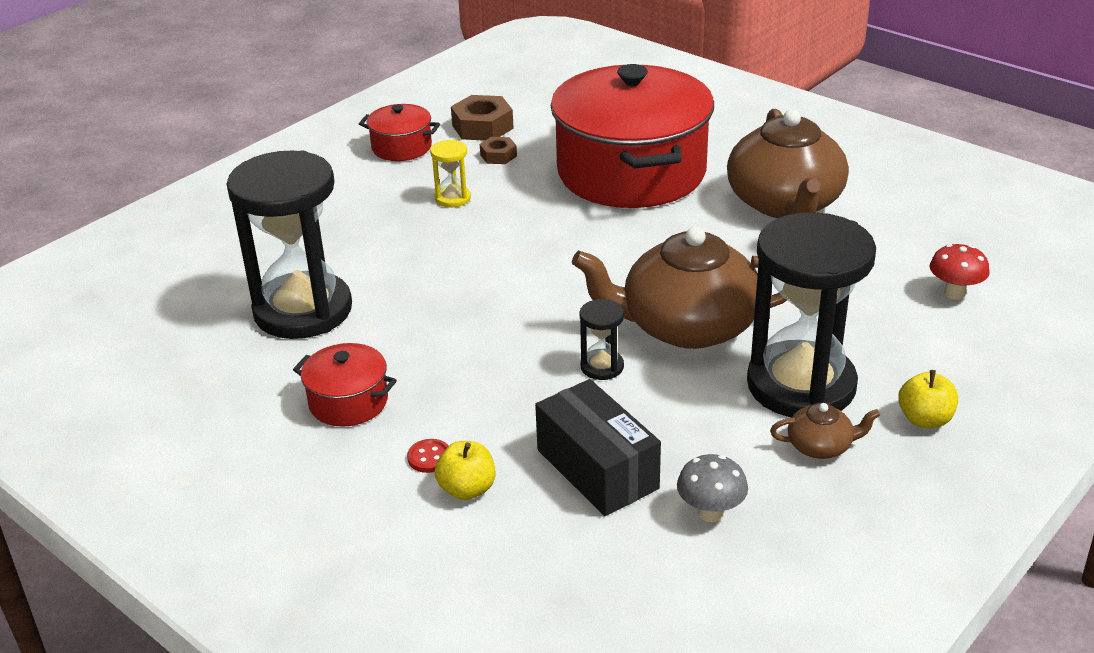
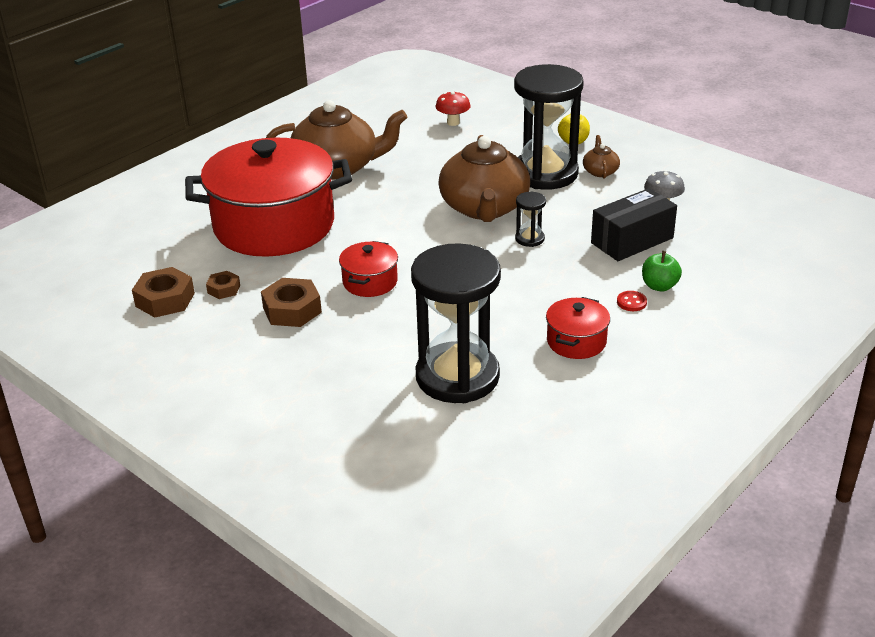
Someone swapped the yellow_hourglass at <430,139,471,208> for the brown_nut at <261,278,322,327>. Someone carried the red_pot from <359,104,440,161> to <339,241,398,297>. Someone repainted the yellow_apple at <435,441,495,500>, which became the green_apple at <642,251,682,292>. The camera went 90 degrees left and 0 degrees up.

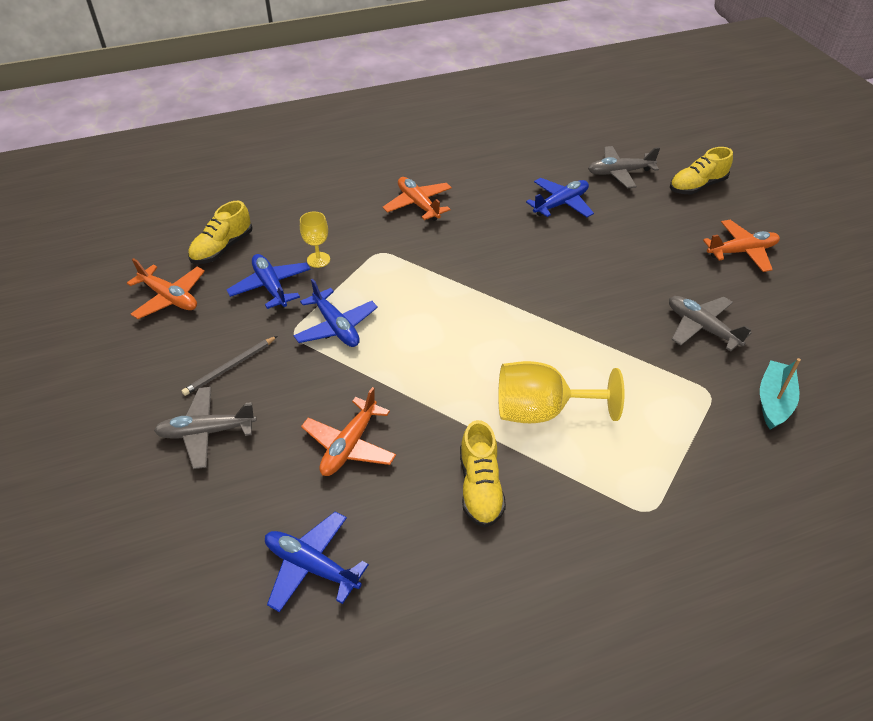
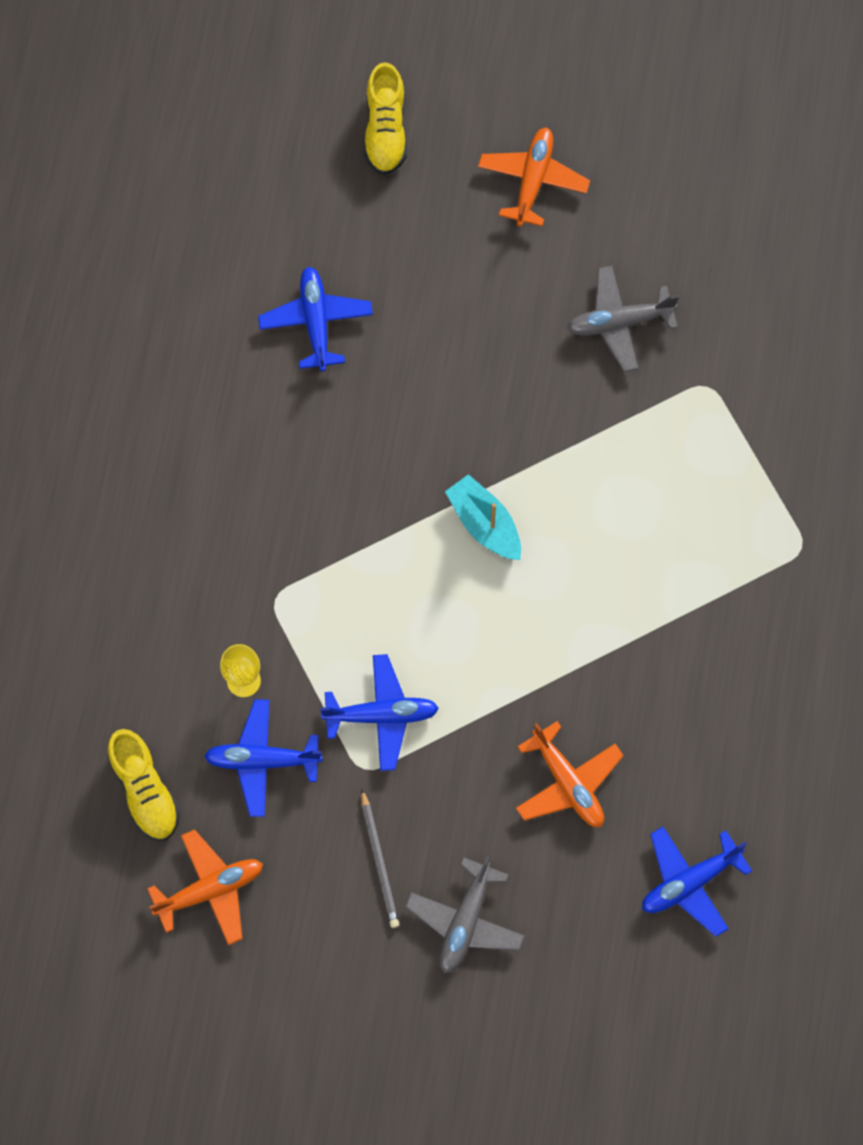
Someone carried the turquoise_boat from <760,358,801,430> to <445,474,521,560>. Someone took away the orange_plane at <383,177,452,221>. Someone took away the yellow_shoe at <460,420,506,528>. Someone took away the yellow_goblet at <498,361,625,423>. Someone took away the grey_plane at <588,146,660,188>. The camera went 60 degrees left and 25 degrees up.

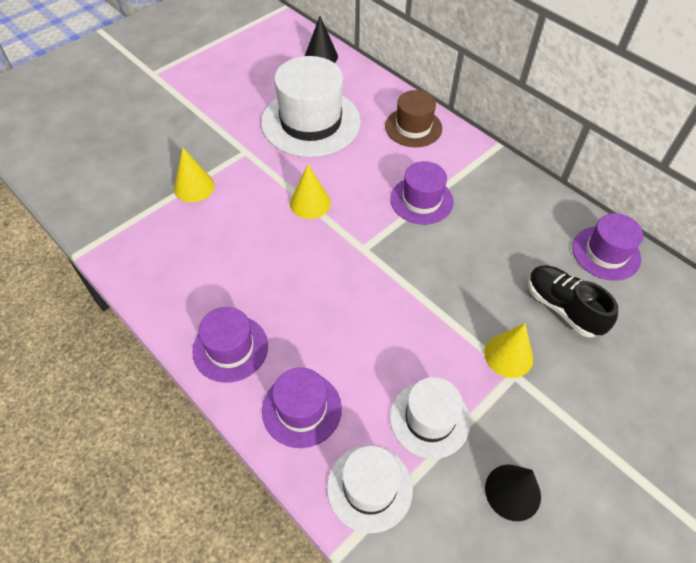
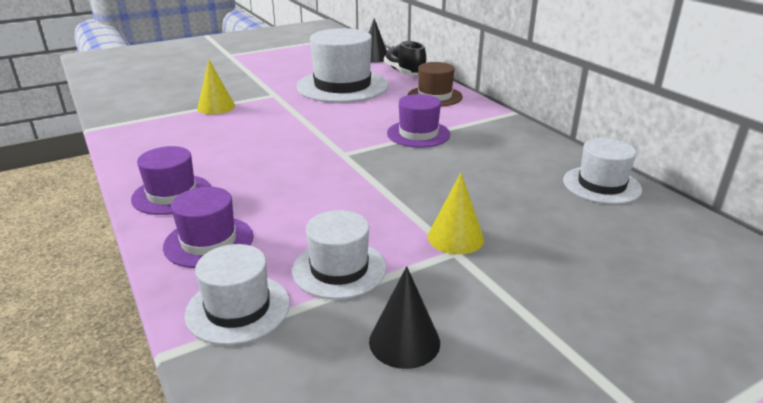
Someone carried the black_shoe from <528,266,618,338> to <384,41,426,75>. Someone repainted the purple_hat at <572,213,643,281>, which became the white_hat at <563,138,642,204>. Someone took away the yellow_cone at <290,164,331,219>. The camera went 15 degrees right and 25 degrees down.

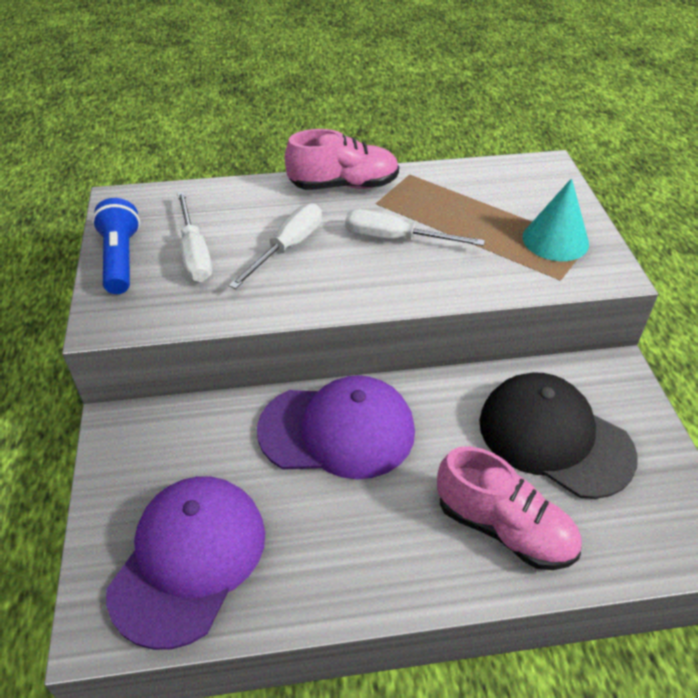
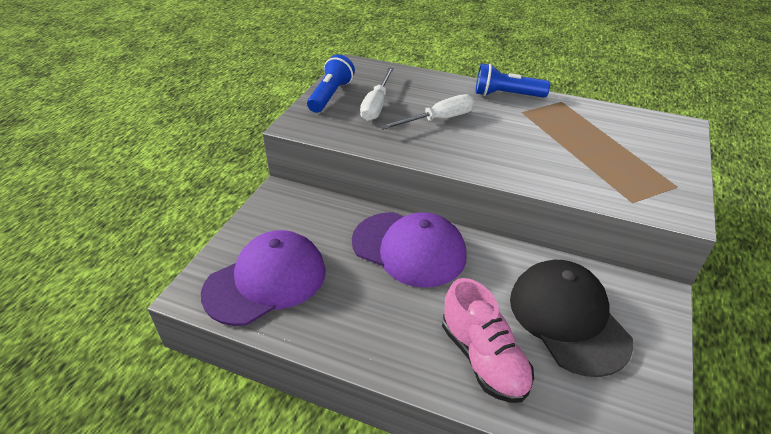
Someone swapped the pink_shoe at <285,129,399,190> for the blue_flashlight at <476,64,550,98>. Someone took away the white_screwdriver at <345,209,485,246>. Someone took away the turquoise_cone at <523,178,589,261>. The camera went 30 degrees right and 5 degrees down.

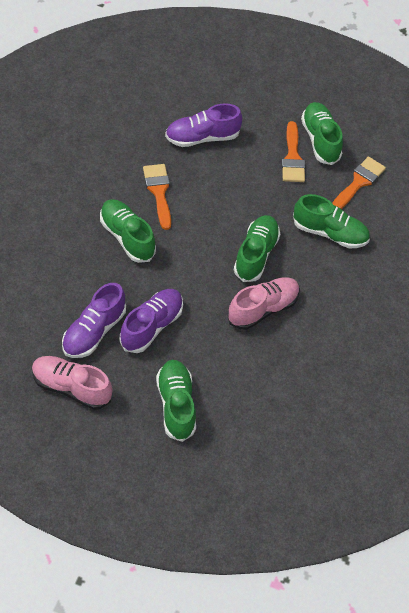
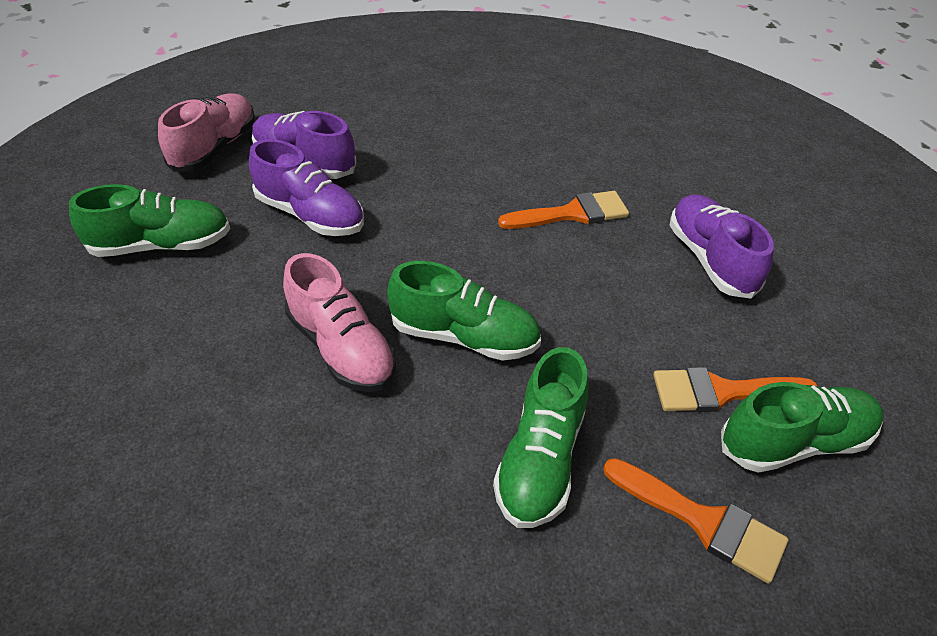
Someone took away the green_shoe at <100,199,156,263>. The camera went 90 degrees right and 10 degrees down.

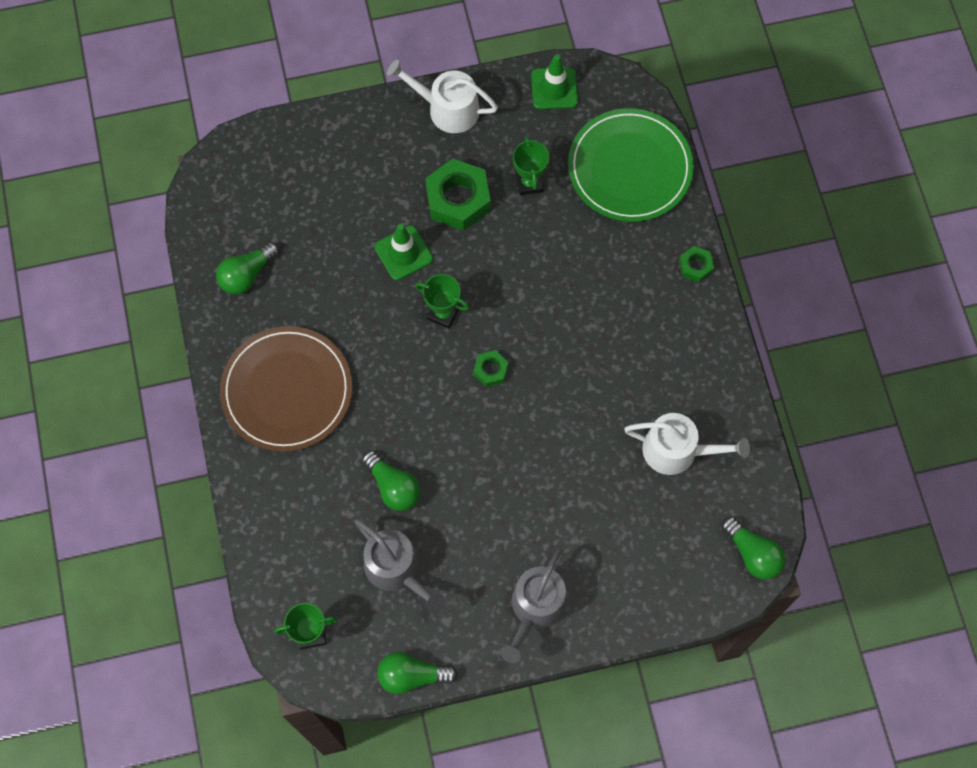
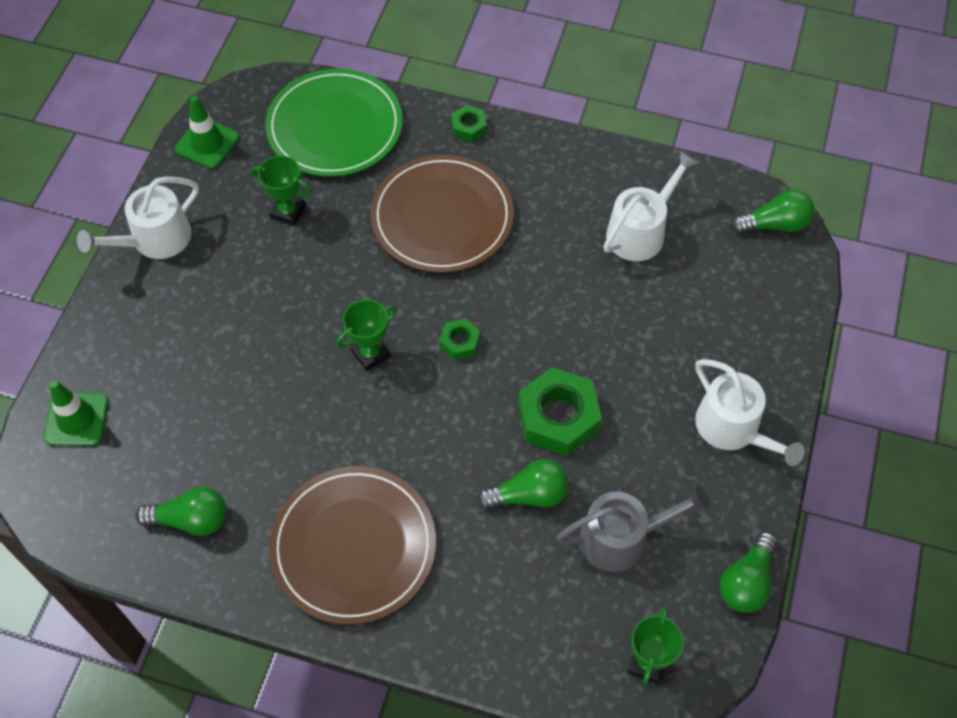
Someone carried the green_traffic_cone from <374,224,433,280> to <44,380,109,446>. Someone rotated the green_light_bulb at <216,242,279,294> by 75 degrees counterclockwise. Someone put down the brown_plate at <371,155,514,273>. Someone carried the green_nut from <425,158,491,231> to <519,367,602,456>. Someone repainted the grey_watering_can at <500,548,567,663>, which became the white_watering_can at <695,359,805,466>. The camera went 60 degrees left and 10 degrees down.

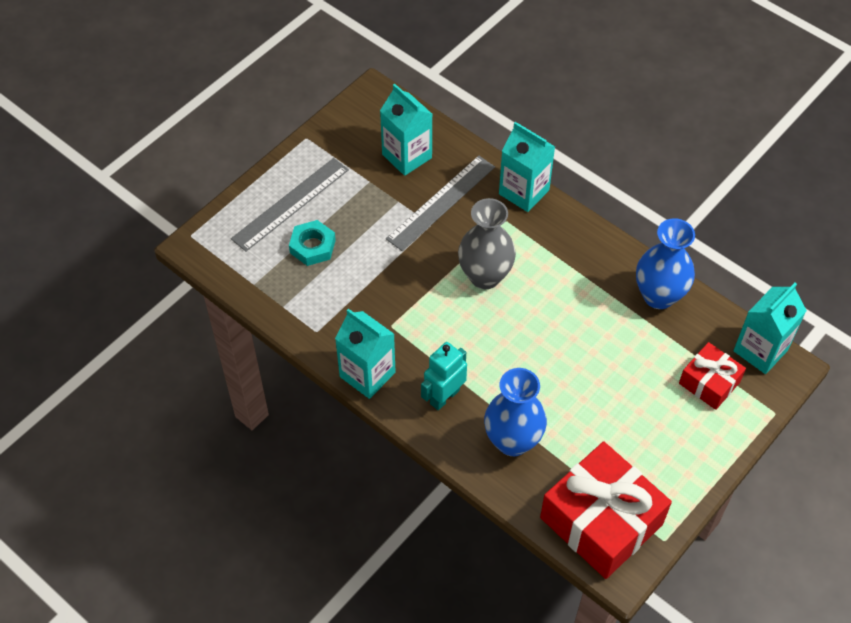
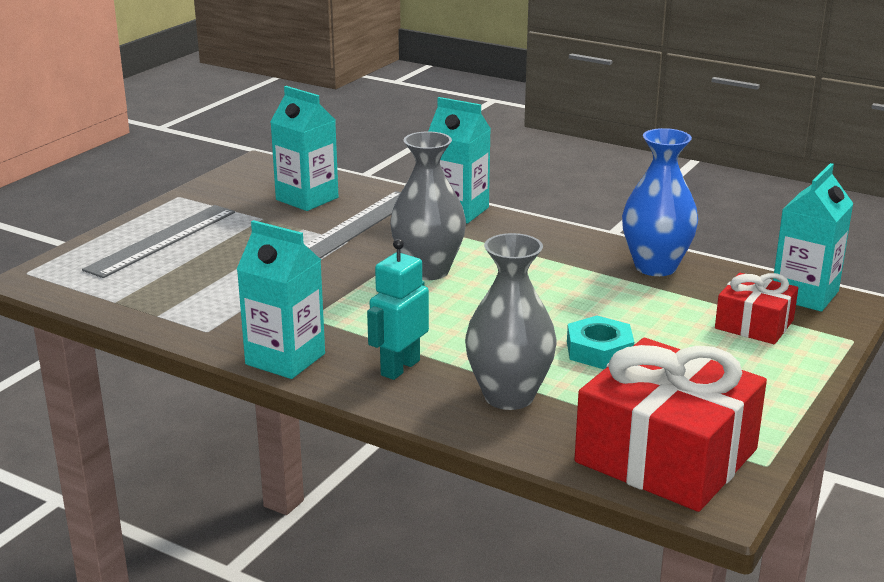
Someone repainted the blue_vase at <484,368,547,456>, which became the grey_vase at <465,233,556,410>. Someone carried the turquoise_nut from <289,220,336,266> to <567,316,634,369>. The camera went 10 degrees left and 30 degrees down.

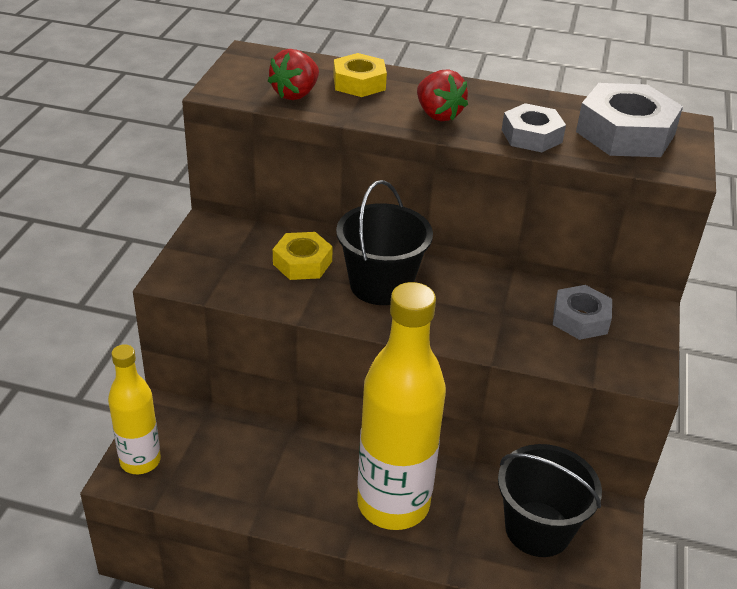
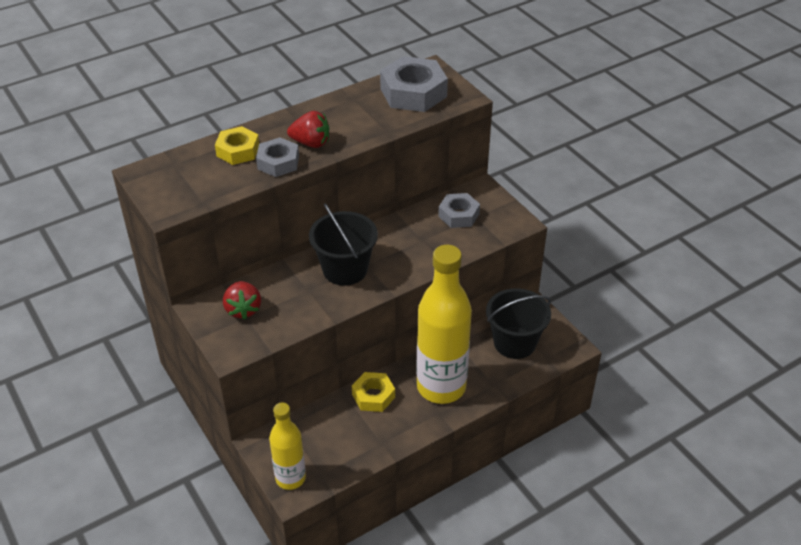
Someone carried the red_strawberry from <268,49,319,100> to <223,281,261,319>. Someone carried the grey_nut from <502,103,566,152> to <256,138,299,177>. Someone carried the yellow_nut from <273,232,333,280> to <352,372,395,412>. The camera went 45 degrees left and 5 degrees up.

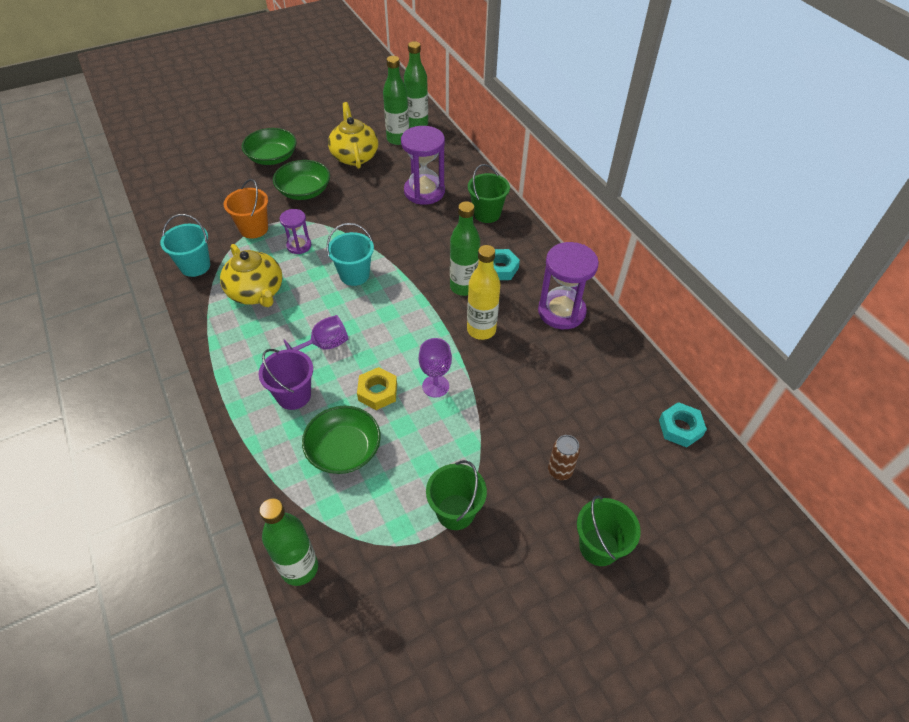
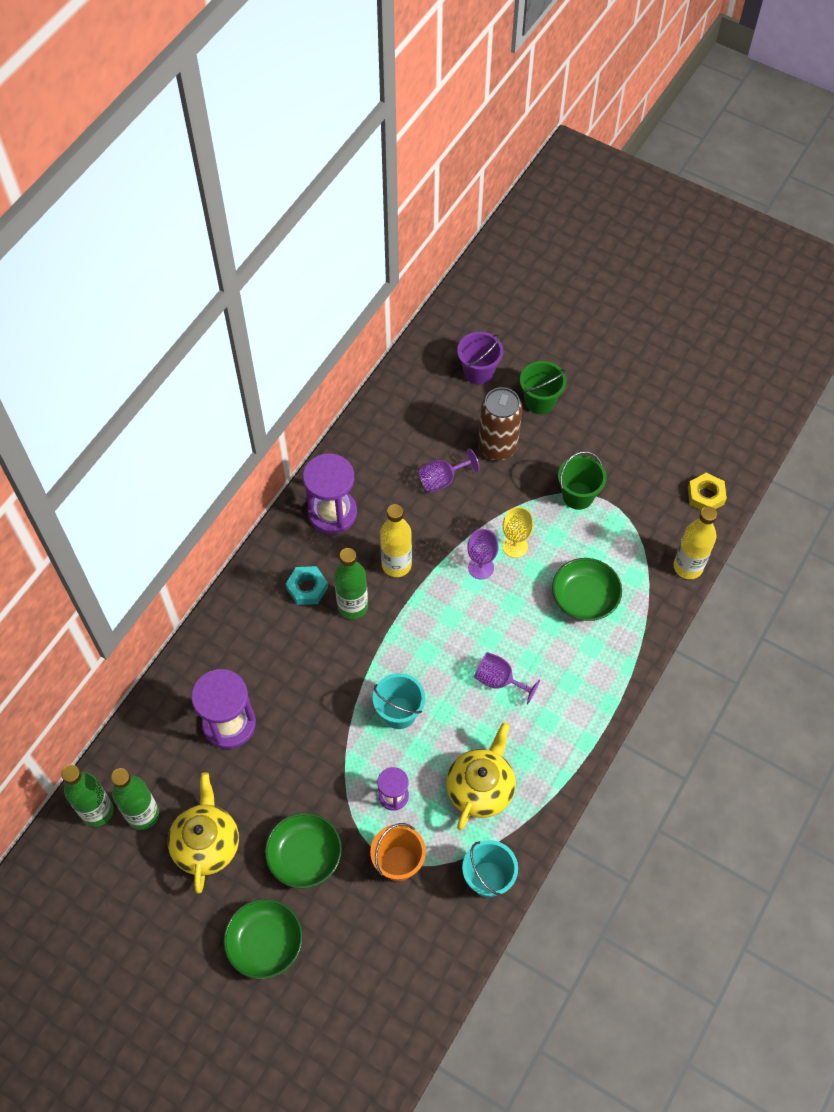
Someone rotated the yellow_teapot at <328,102,378,169> by 135 degrees clockwise. Someone put down the purple_goblet at <419,449,480,493>. Someone carried the purple_bucket from <259,349,313,410> to <457,332,503,385>. Someone scaled the brown_can at <548,435,580,480> by 1.85. Someone put down the yellow_goblet at <502,507,534,558>. Someone repainted the green_bottle at <259,498,318,586>, which became the yellow_bottle at <674,506,717,579>. Someone carried the yellow_nut from <357,367,397,410> to <688,473,727,510>. Someone took away the green_bucket at <468,164,510,223>. Someone took away the turquoise_nut at <659,402,707,448>. The camera went 120 degrees left and 10 degrees up.

